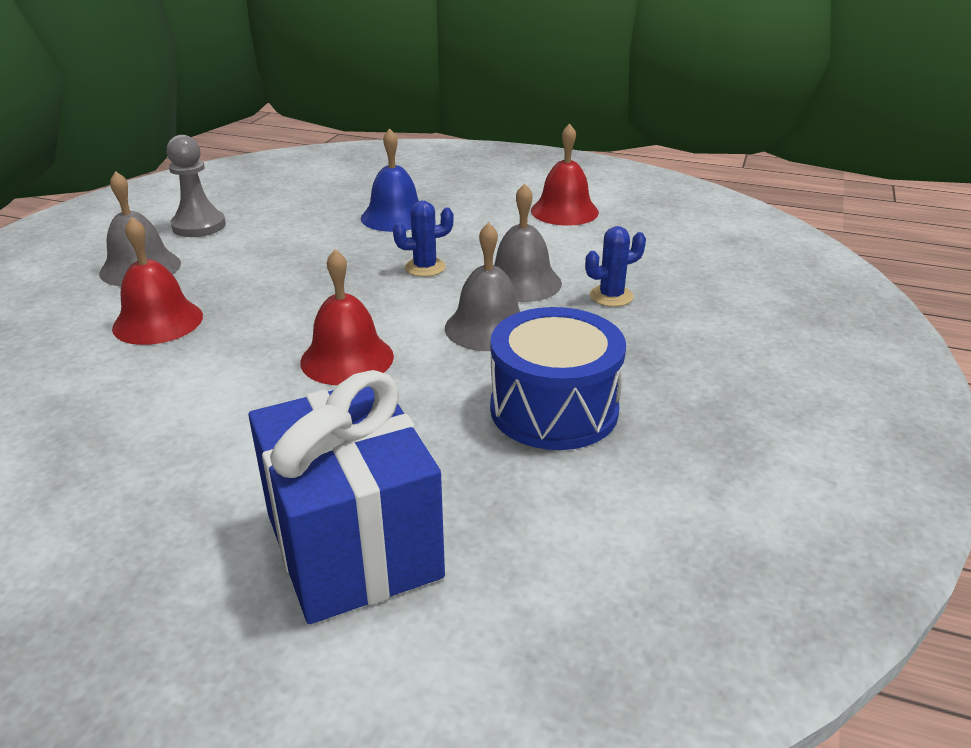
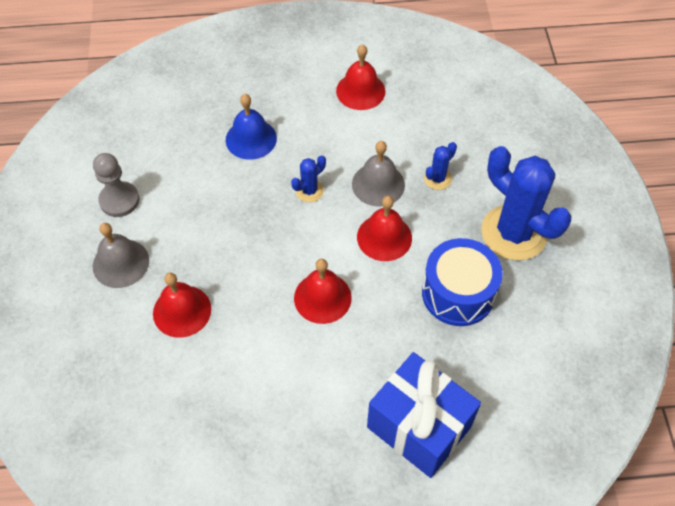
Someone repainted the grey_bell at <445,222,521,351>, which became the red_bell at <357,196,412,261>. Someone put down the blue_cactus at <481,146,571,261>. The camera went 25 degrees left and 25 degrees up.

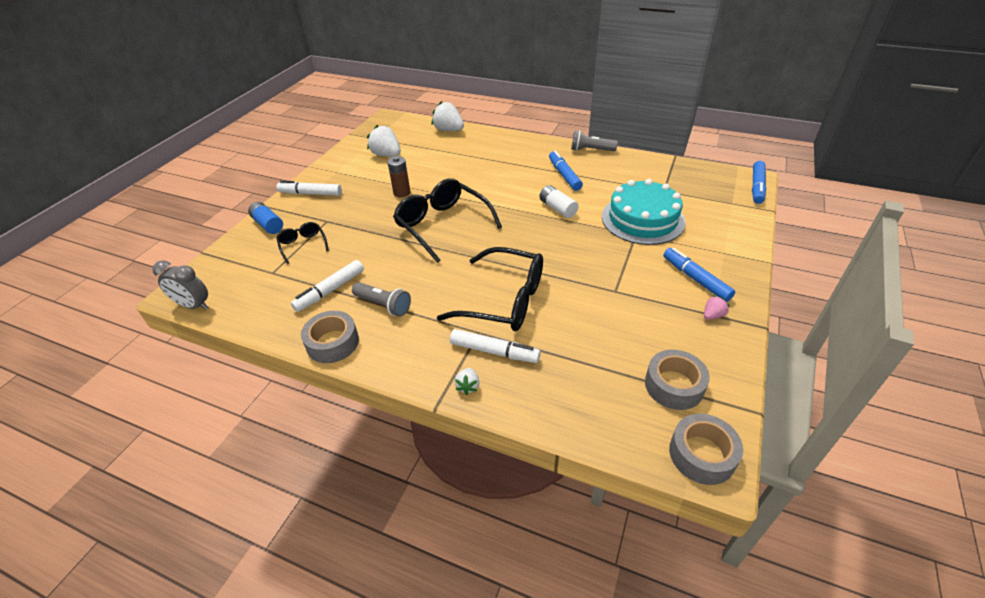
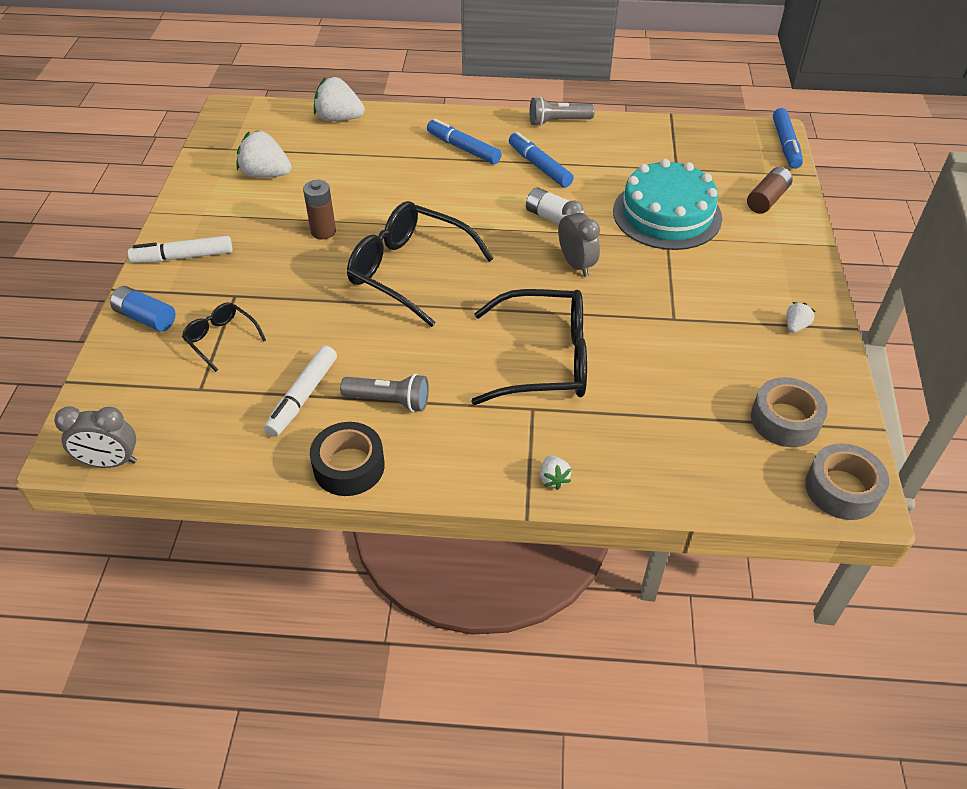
Someone repainted the grey_tape at <301,311,359,363>, which became the black_tape at <310,422,385,496>. Someone carried the blue_marker from <664,248,735,302> to <427,119,502,164>. Someone put down the grey_clock at <558,201,600,277>. Someone put down the brown_battery at <747,167,793,214>. Someone repainted the pink_strawberry at <704,296,730,320>, which became the white_strawberry at <786,302,816,333>. Someone took away the white_marker at <450,329,541,363>. The camera went 20 degrees left and 5 degrees up.

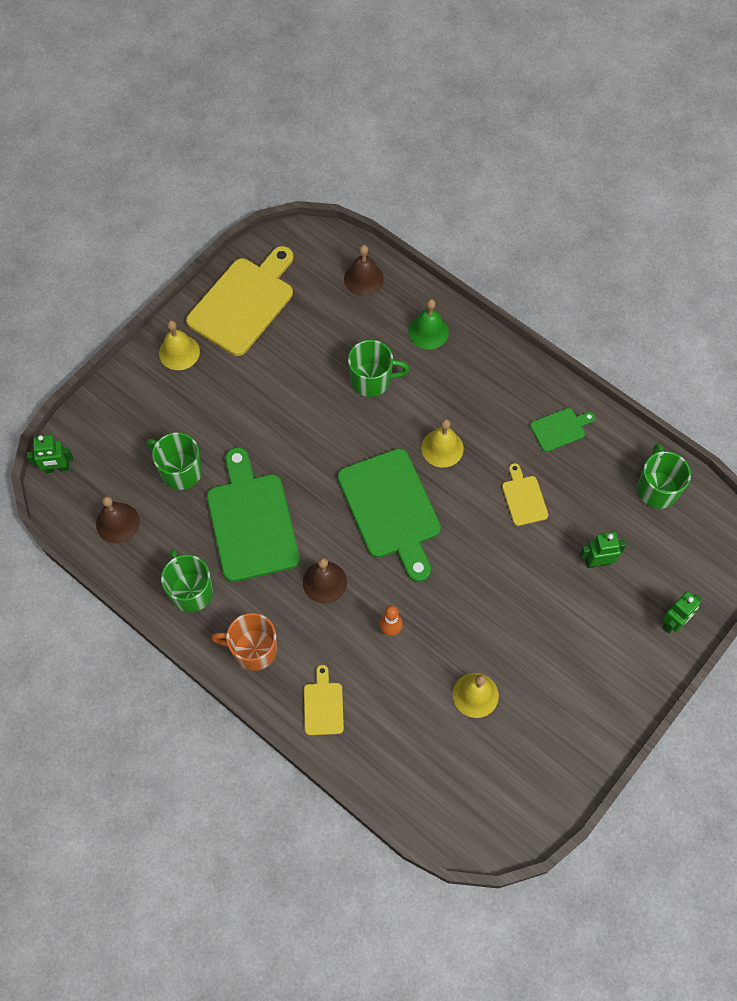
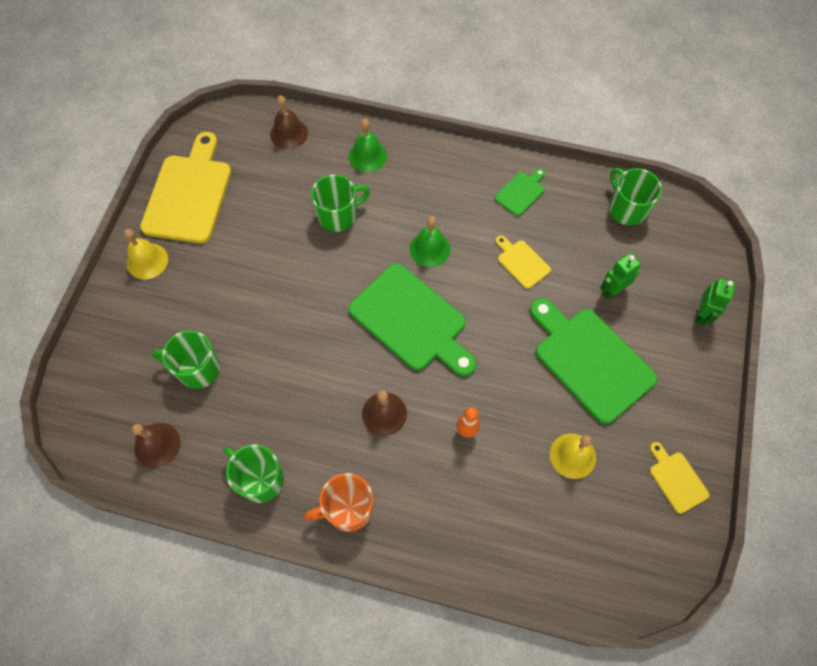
Someone repainted the yellow_bell at <421,419,464,468>, which became the green_bell at <410,216,450,267>. Someone carried the green_cutting_board from <207,447,300,582> to <530,298,657,424>. Someone carried the yellow_cutting_board from <304,665,344,735> to <650,442,709,514>. Someone took away the green_robot at <27,434,73,473>. The camera went 25 degrees left and 0 degrees up.

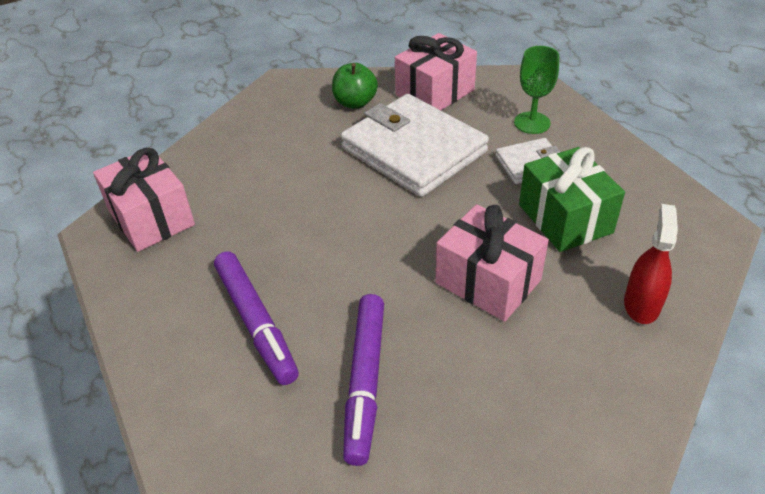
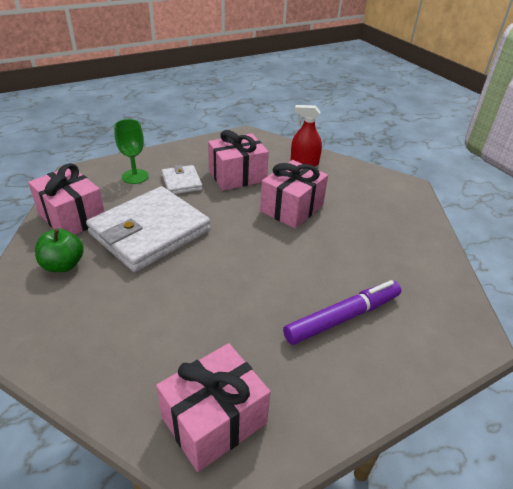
Someone repainted the green_gift at <519,147,625,252>, which became the pink_gift at <208,130,269,191>. Someone took away the purple_marker at <343,294,384,466>. The camera went 95 degrees left and 5 degrees down.

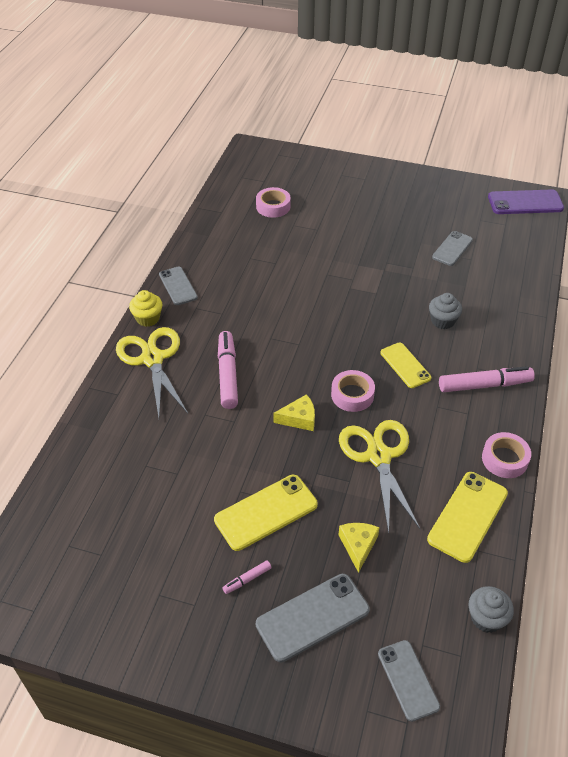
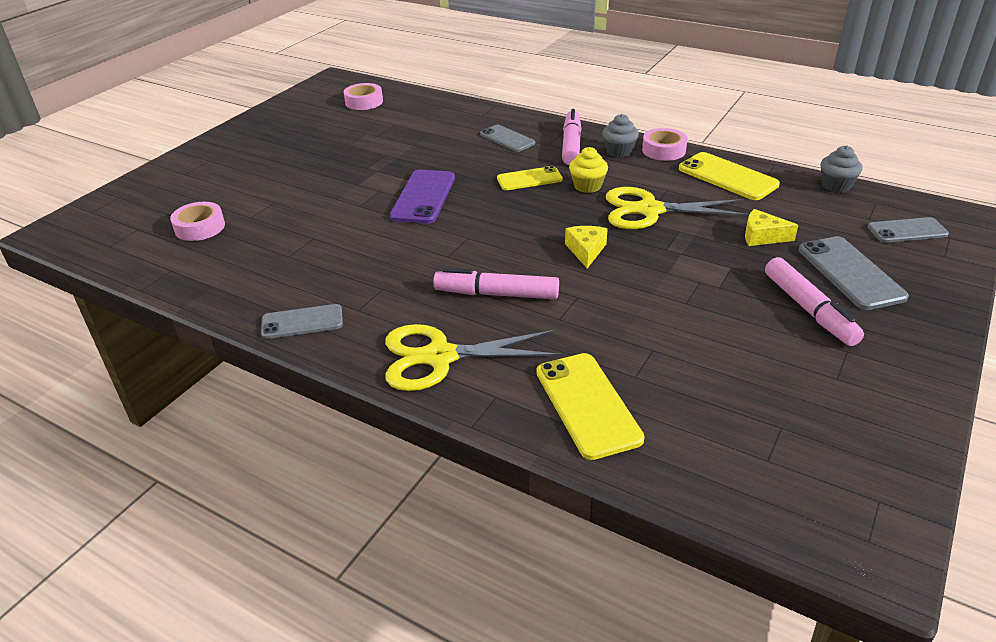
Someone carried the pink_tape from <331,370,375,412> to <344,83,383,110>. Someone carried the purple_phone from <488,189,564,214> to <390,170,455,224>. Someone carried the grey_phone from <432,231,473,266> to <480,125,535,152>. Someone carried the yellow_phone from <214,475,318,551> to <537,353,645,460>. Someone carried the yellow_cupcake from <129,290,162,327> to <569,147,608,193>. Someone carried the grey_cupcake from <429,293,462,329> to <602,114,639,158>. Someone scaled the pink_marker at <222,560,272,594> by 2.14. The camera went 75 degrees left and 10 degrees down.

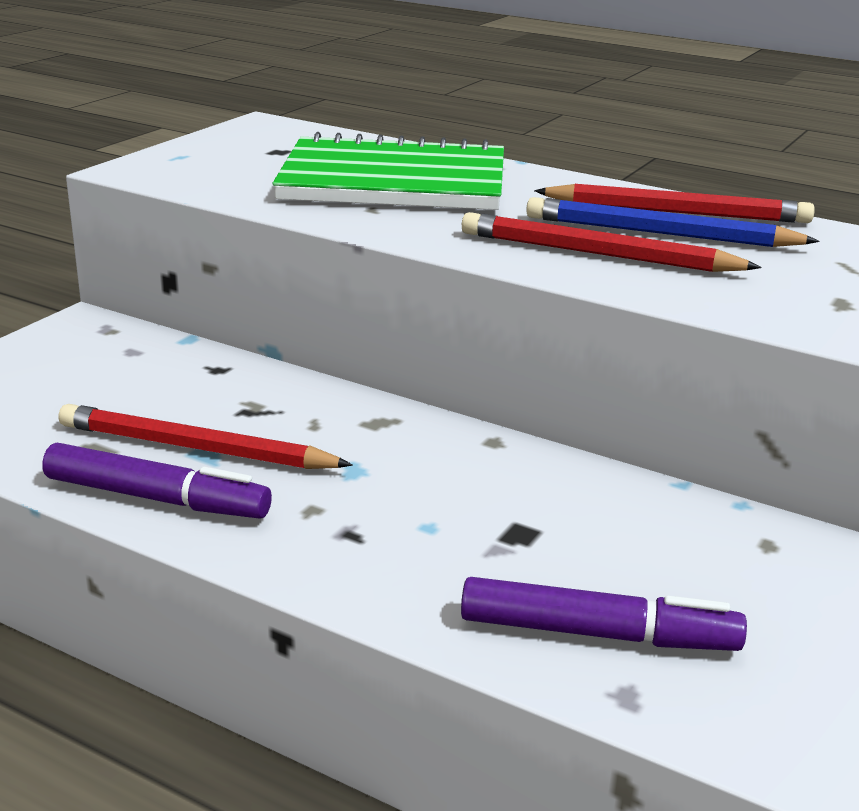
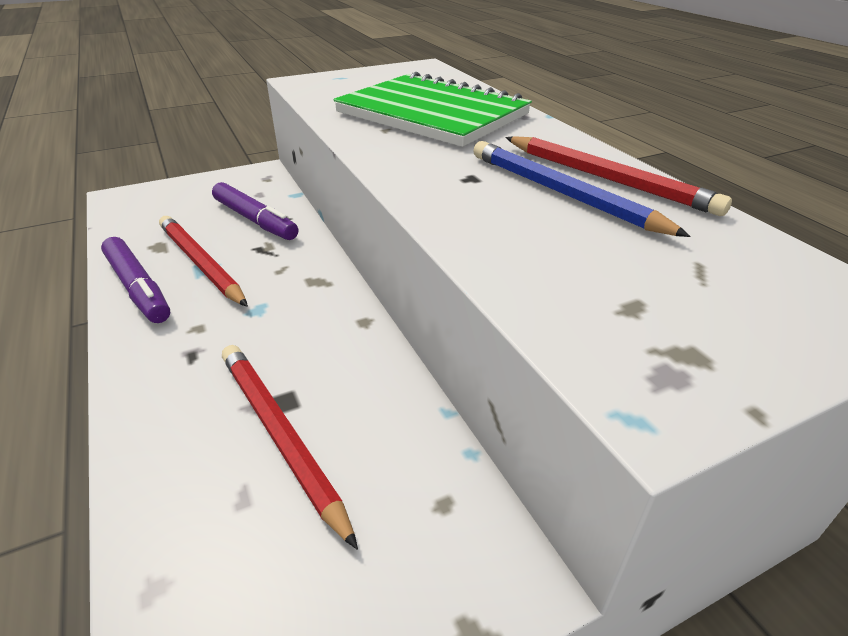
Someone carried the purple_marker from <461,577,747,651> to <212,182,298,240>. Someone carried the red_pencil from <462,212,762,272> to <222,345,358,550>. The camera went 35 degrees right and 10 degrees up.

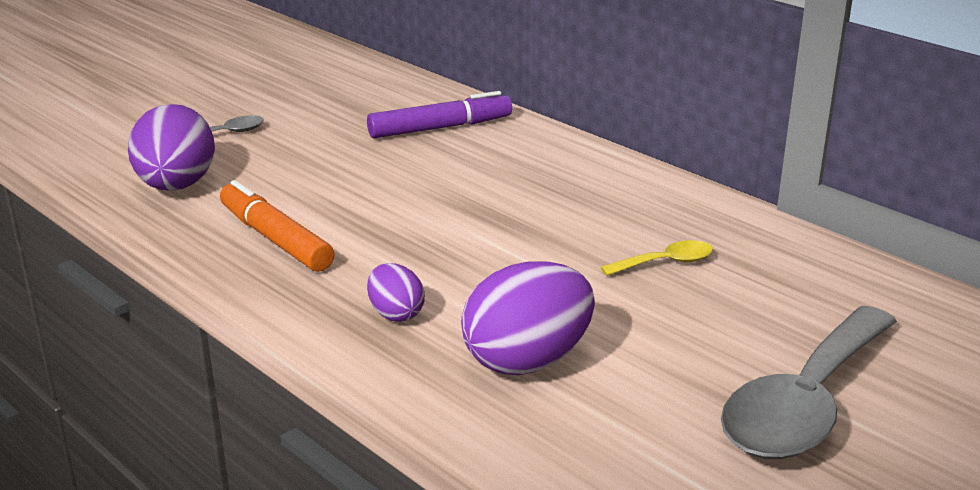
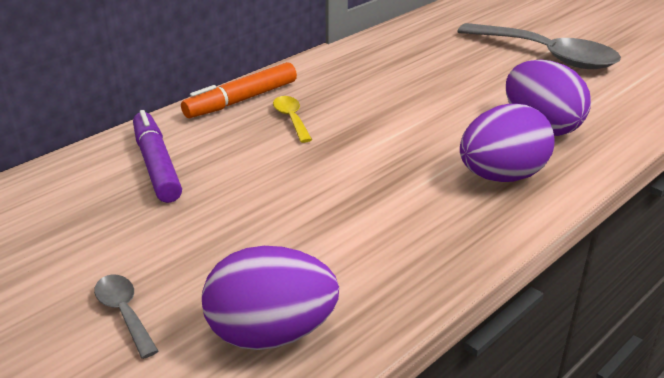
Someone carried the orange_marker from <220,180,335,272> to <181,62,297,118>. Someone carried the yellow_spoon from <601,240,713,276> to <273,96,312,143>. Someone scaled the purple_egg at <367,263,425,322> by 1.88. The camera went 90 degrees left and 5 degrees up.

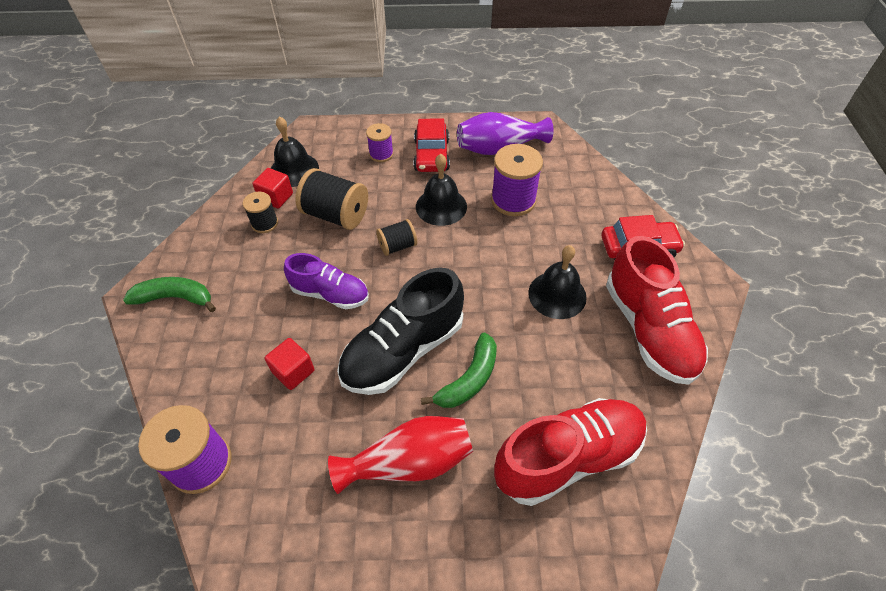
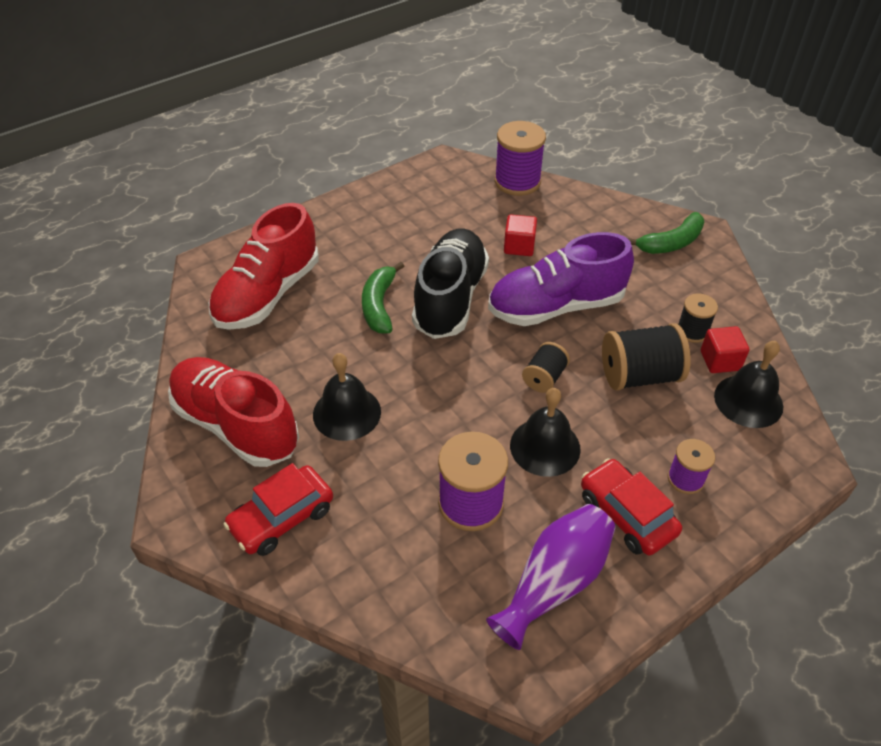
Someone scaled the purple_shoe at <284,253,369,309> by 1.60. Someone took away the red_vase at <328,416,473,494>. The camera went 145 degrees right and 5 degrees down.

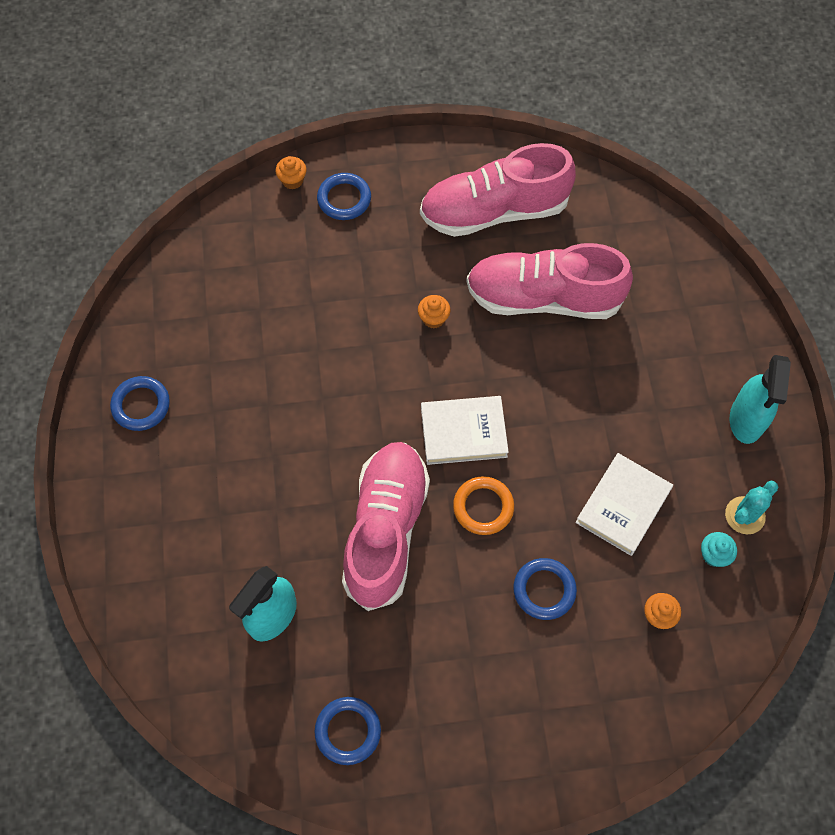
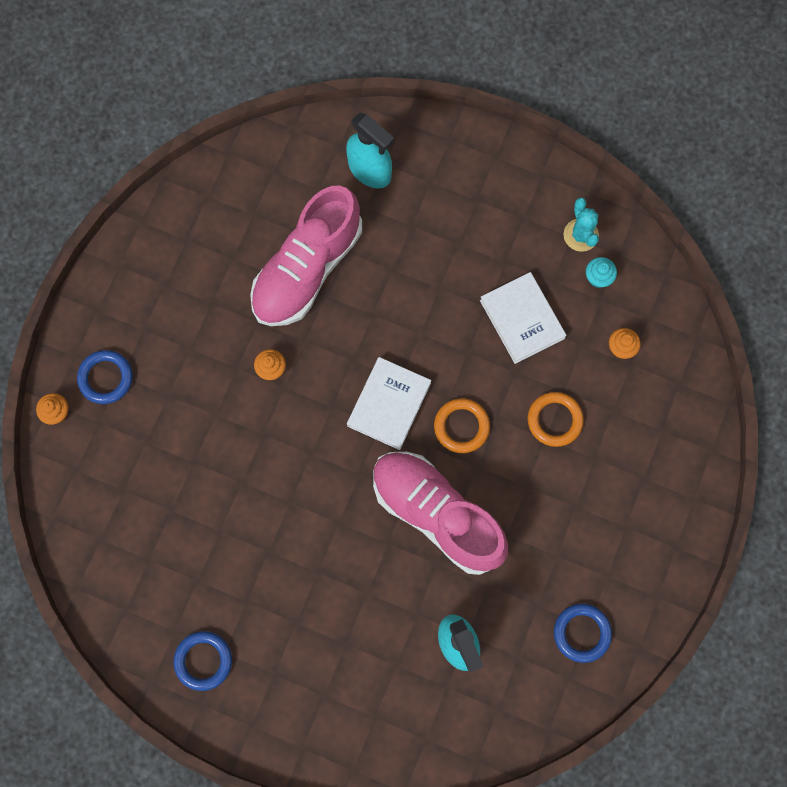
Someone carried the turquoise_spray_bottle from <730,355,791,444> to <346,112,394,188>. Someone repainted the blue_ring at <513,558,577,620>, which became the orange_ring at <528,392,584,447>. Someone took away the pink_shoe at <420,143,576,237>. The camera went 60 degrees left and 10 degrees up.

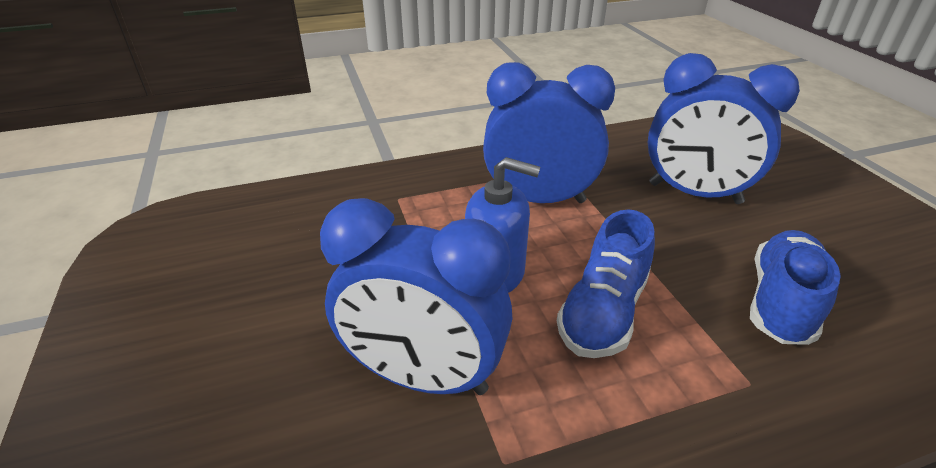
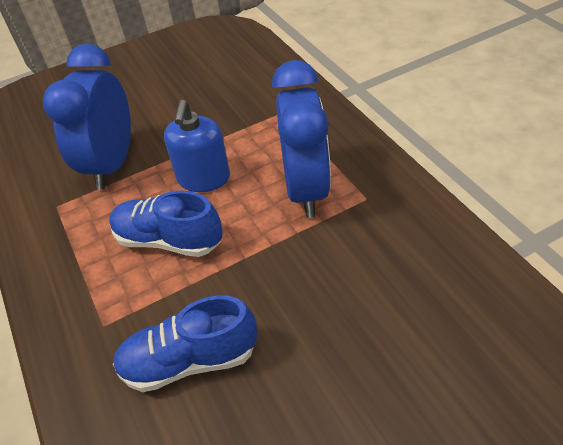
Someone rotated the blue_shoe at <750,230,841,345> by 150 degrees clockwise. Someone took away the blue_clock at <648,53,800,204>. The camera went 85 degrees right and 10 degrees up.

